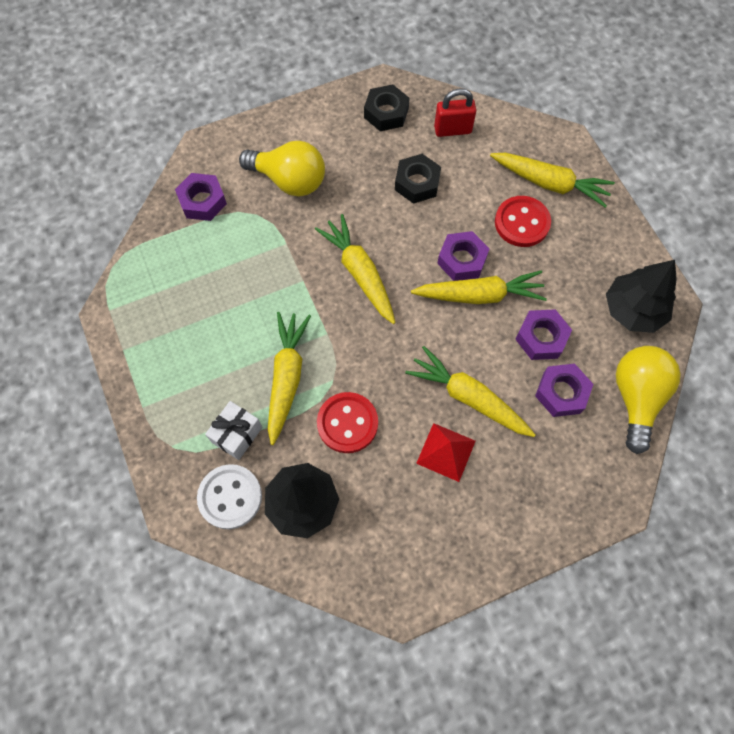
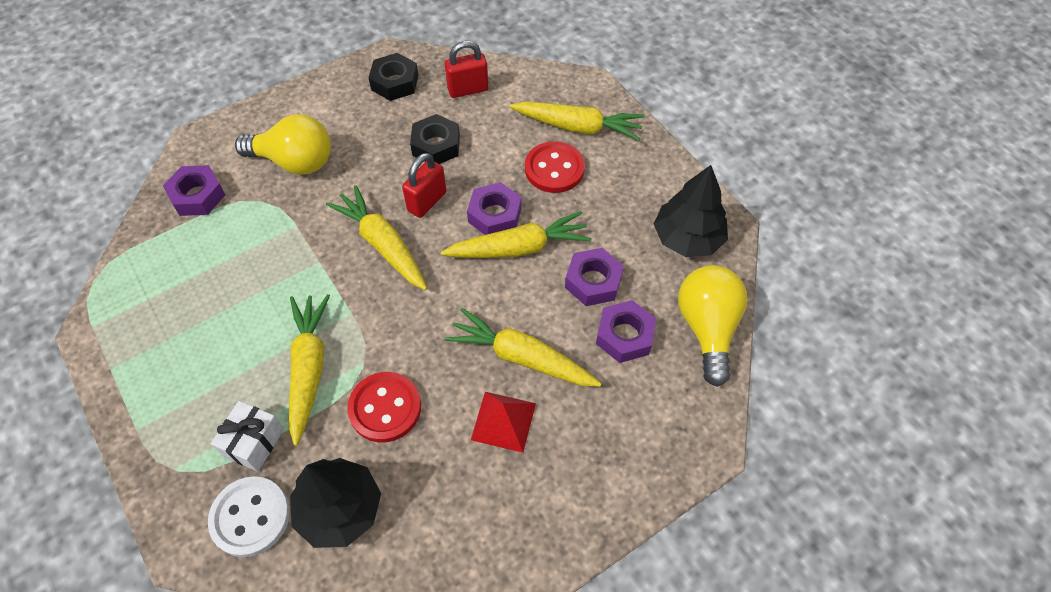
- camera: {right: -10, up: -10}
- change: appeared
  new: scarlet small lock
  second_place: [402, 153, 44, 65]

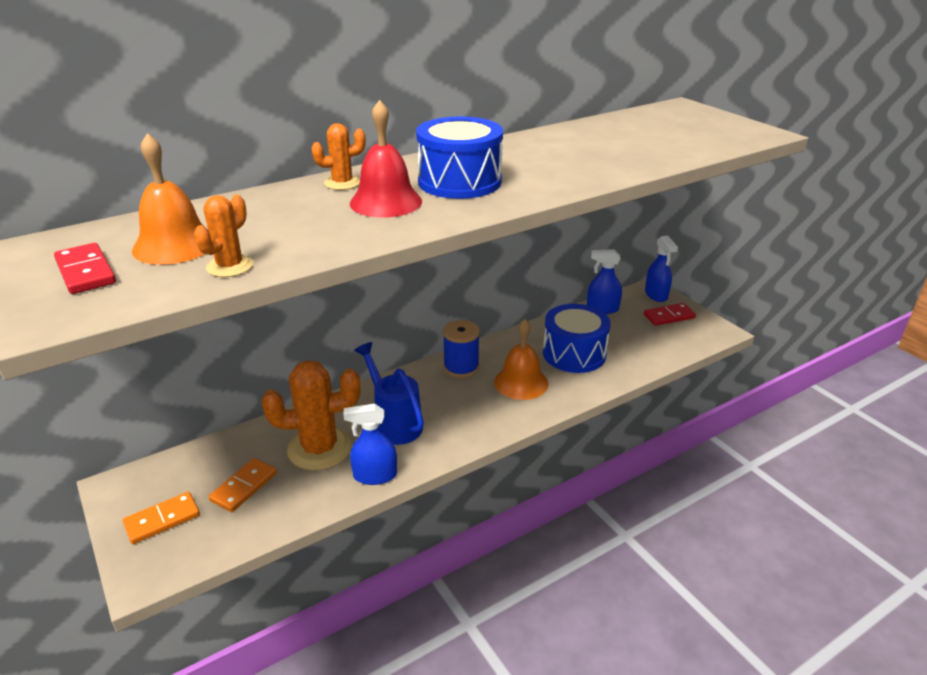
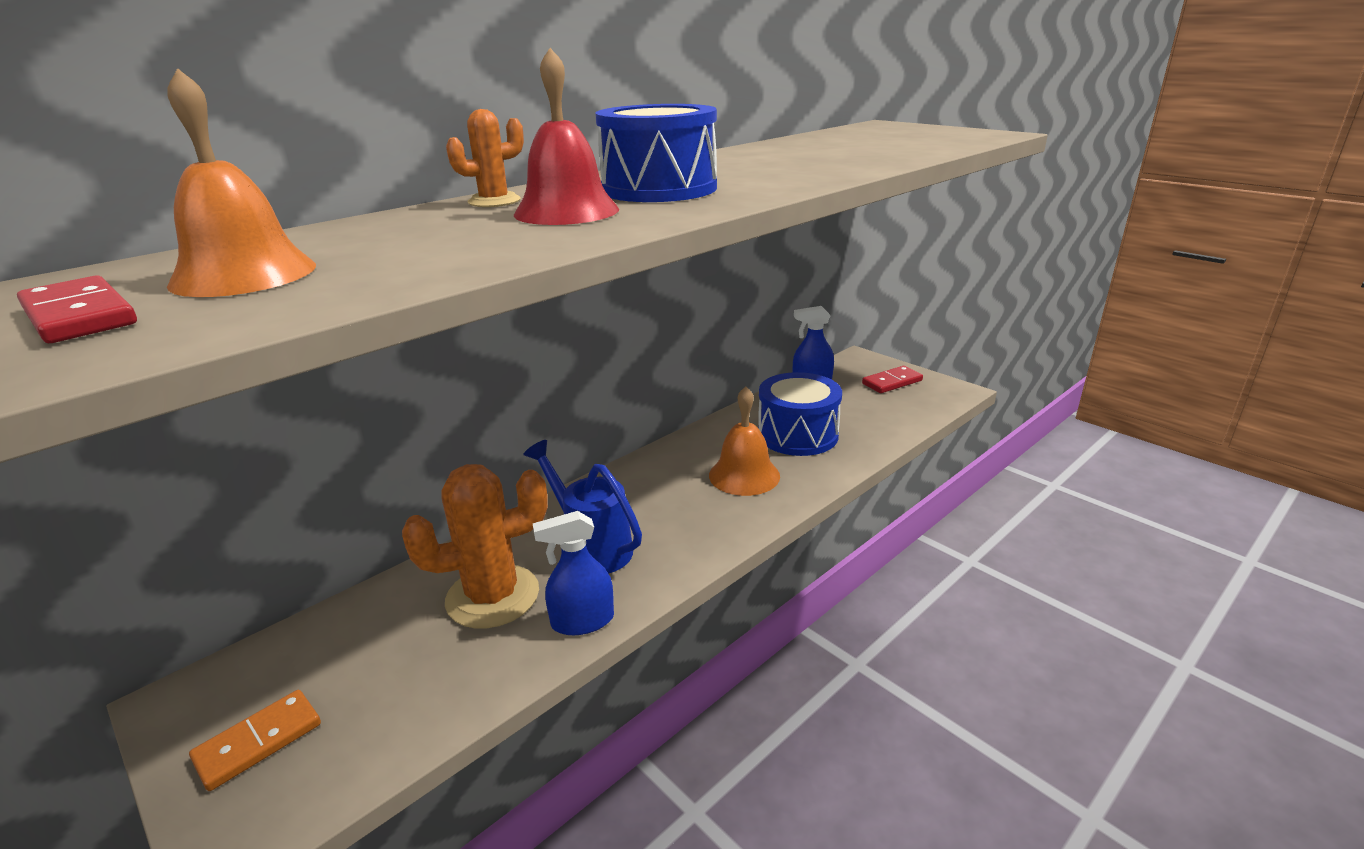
- camera: {right: -10, up: -5}
- change: missing
  old: orange-coloured cactus
  first_place: [194, 195, 59, 82]
- change: missing
  old: orange-coloured domino piece
  first_place: [209, 458, 68, 54]
- change: missing
  old: cobalt bobbin
  first_place: [443, 320, 37, 58]
- change: missing
  old: cobalt spray cleaner
  first_place: [645, 236, 33, 66]

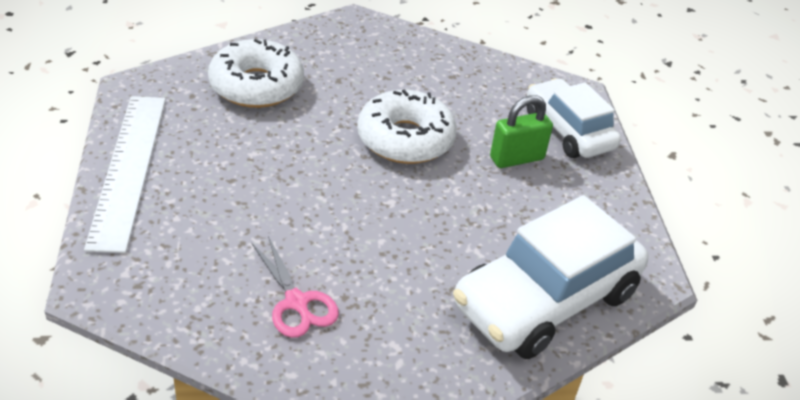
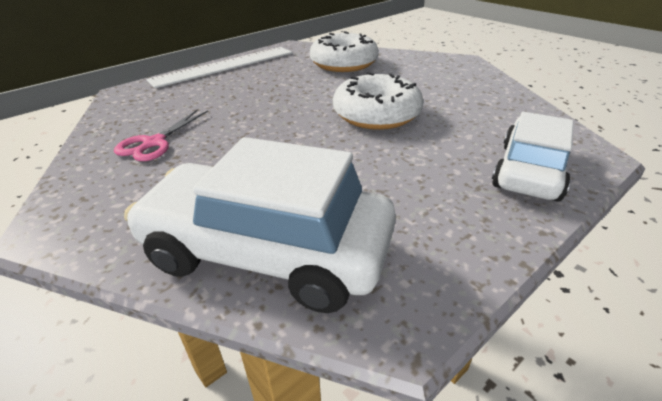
- camera: {right: 60, up: -5}
- change: missing
  old: green small lock
  first_place: [490, 95, 63, 73]

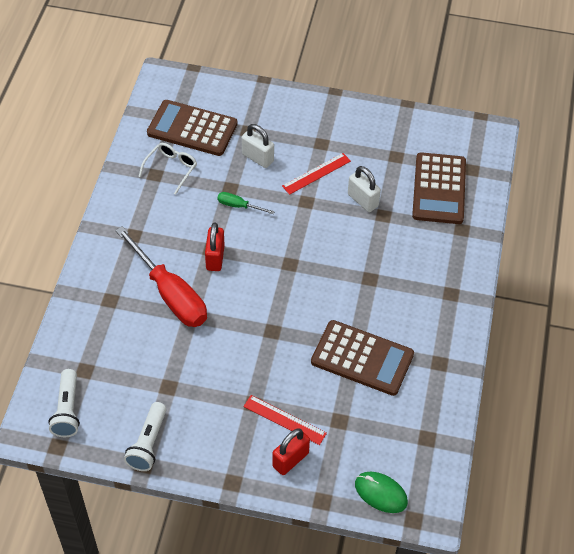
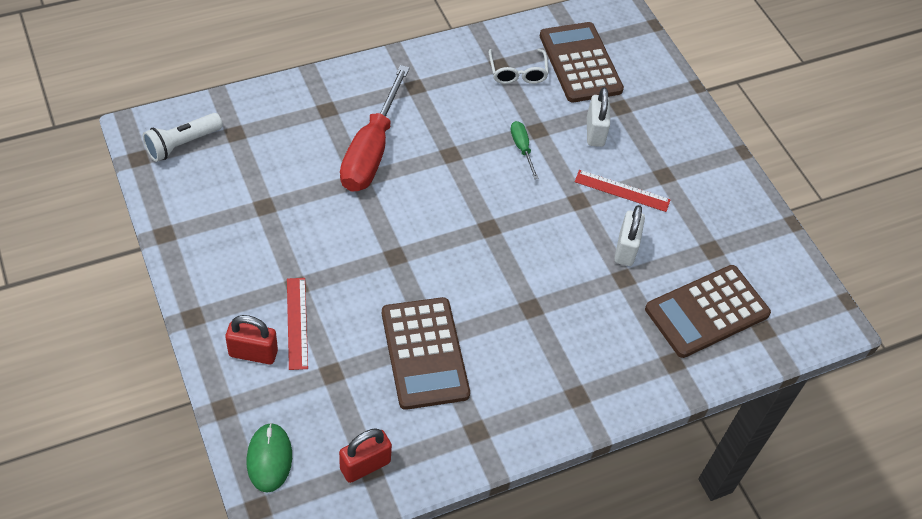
- camera: {right: 50, up: 0}
- change: relocated
  old: scarlet small lock
  first_place: [205, 222, 20, 49]
  second_place: [339, 428, 53, 55]
- change: spun
  old: pure white eyeglasses
  first_place: [138, 143, 59, 52]
  second_place: [489, 49, 60, 35]
  degrees: 90
- change: missing
  old: pure white torch
  first_place: [124, 402, 43, 69]

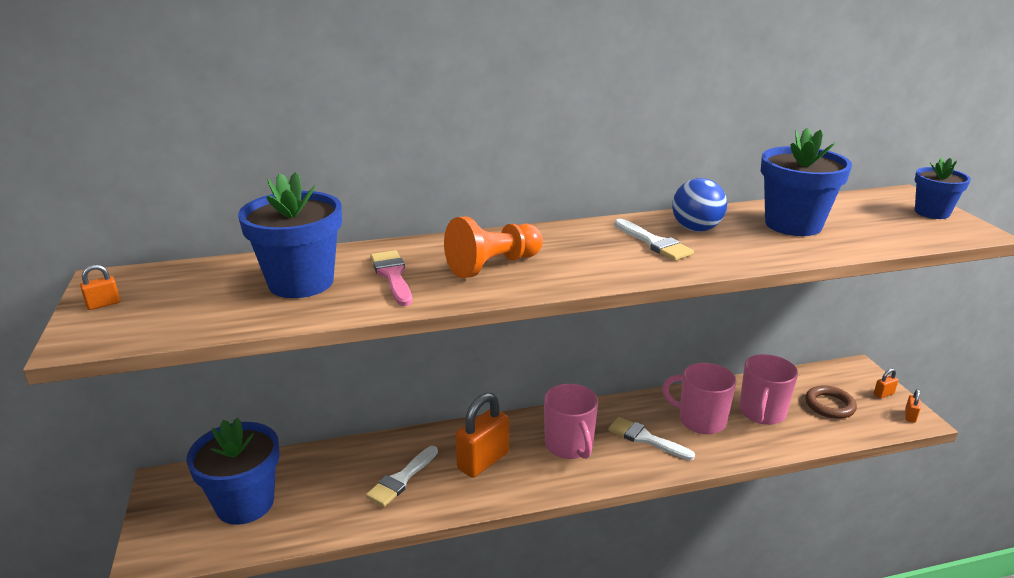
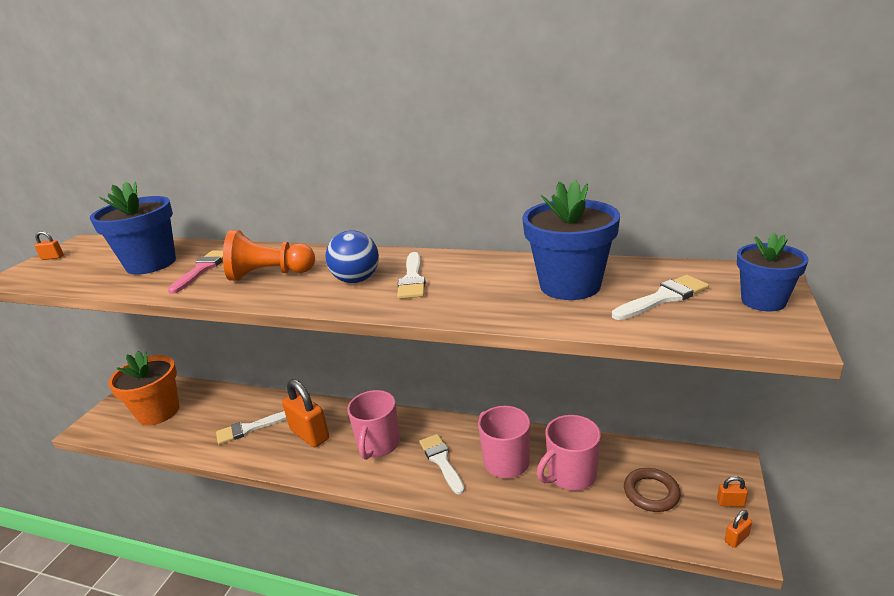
- camera: {right: 35, up: 0}
- change: colour
  old: cobalt potted plant
  new: orange-coloured potted plant
  first_place: [187, 417, 93, 108]
  second_place: [108, 351, 71, 75]
- change: spun
  old: orange-coloured small lock
  first_place: [456, 393, 53, 85]
  second_place: [282, 379, 47, 68]
  degrees: 60
- change: relocated
  old: cobalt ball
  first_place: [672, 178, 55, 54]
  second_place: [326, 230, 53, 53]
- change: appeared
  new: pure white brush
  second_place: [612, 275, 97, 45]

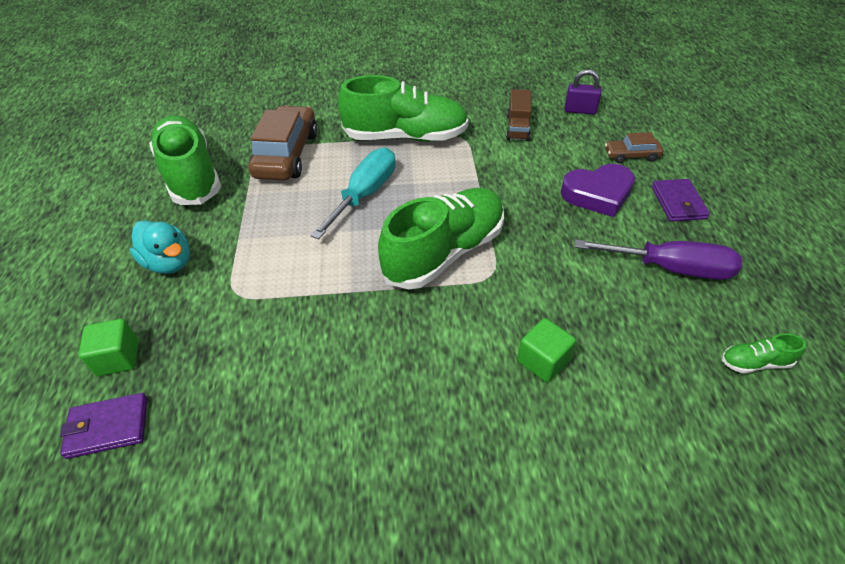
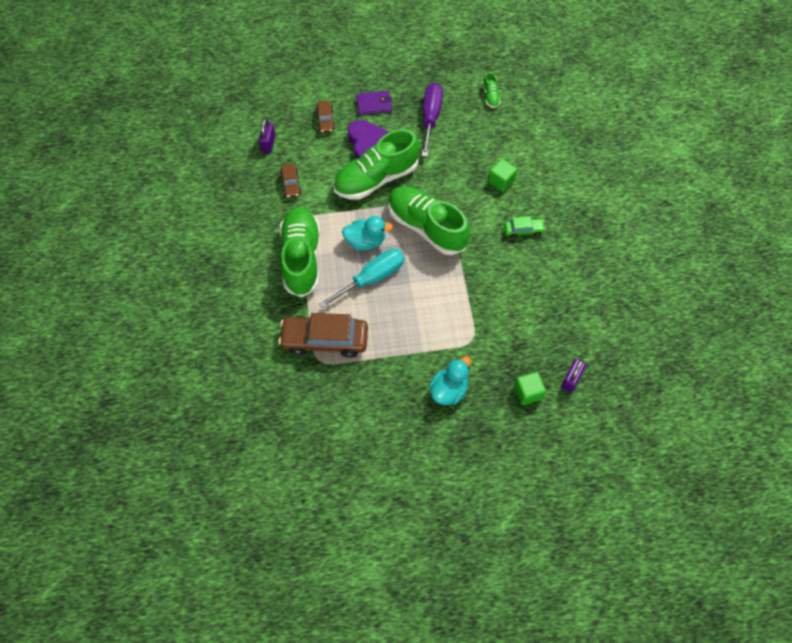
- camera: {right: -95, up: 15}
- change: exchanged
  old: dark brown toy truck
  new: dark brown toy car
  first_place: [506, 89, 25, 52]
  second_place: [280, 163, 21, 35]
- change: spun
  old: turquoise hand screwdriver
  first_place: [310, 148, 86, 91]
  second_place: [319, 249, 85, 60]
  degrees: 120
- change: relocated
  old: green shoe
  first_place: [149, 115, 72, 90]
  second_place: [333, 129, 87, 71]
- change: appeared
  new: turquoise duck
  second_place: [342, 216, 51, 34]
- change: appeared
  new: green toy car
  second_place: [504, 216, 42, 23]
- change: exchanged
  old: purple wallet
  new: purple small lock
  first_place: [60, 393, 87, 66]
  second_place: [561, 359, 25, 34]

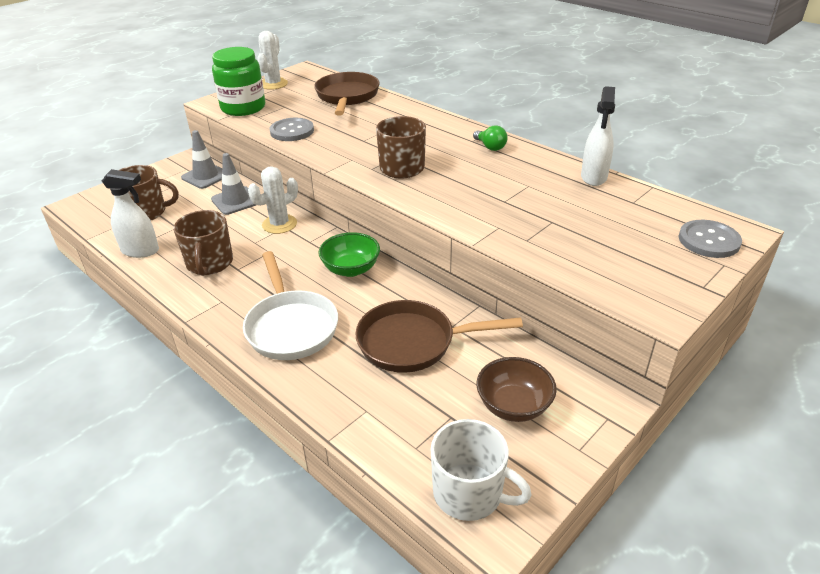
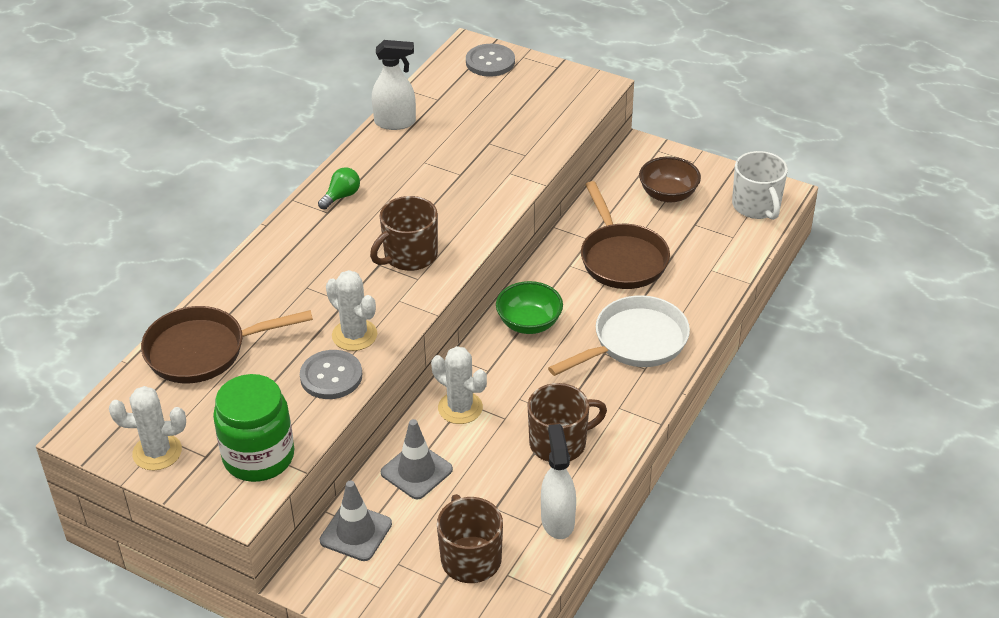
- camera: {right: -105, up: 5}
- change: appeared
  new: pure white cactus
  second_place: [326, 270, 51, 81]
- change: spun
  old: pure white mug
  first_place: [431, 419, 101, 102]
  second_place: [732, 151, 56, 69]
  degrees: 150

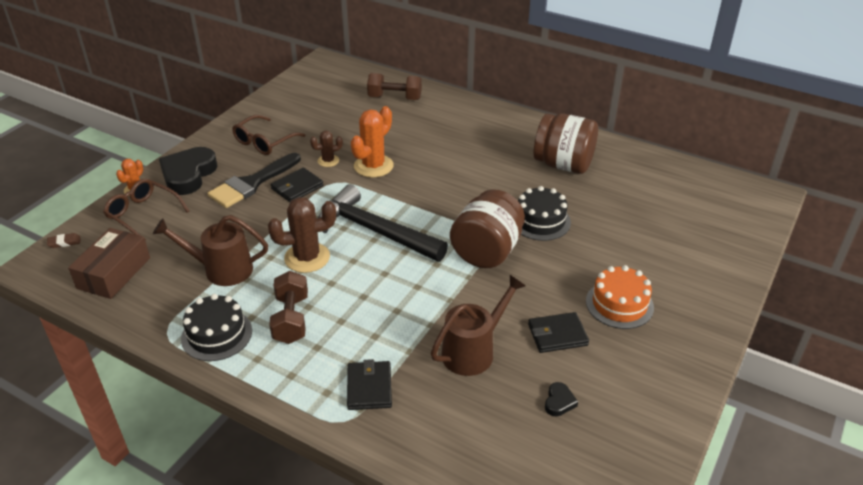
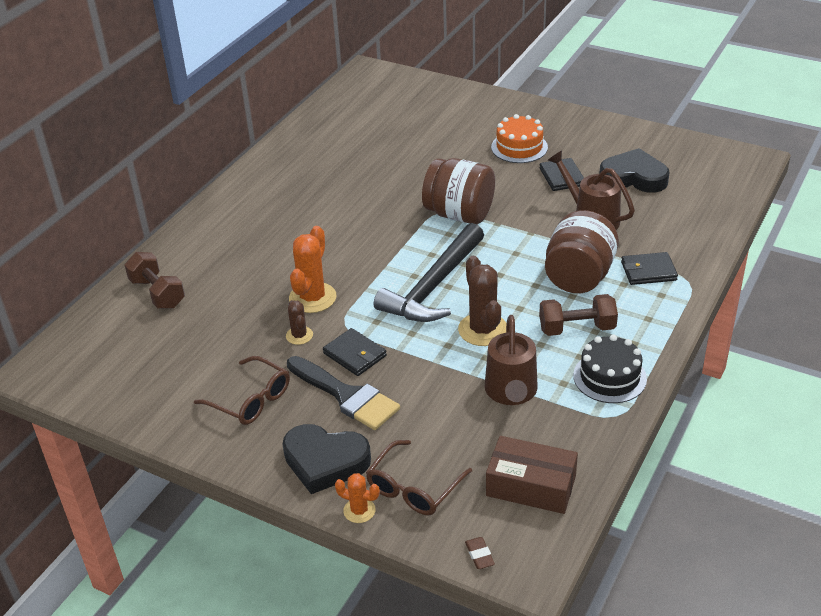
- camera: {right: -90, up: 0}
- change: spun
  old: dark brown free weight
  first_place: [367, 73, 55, 27]
  second_place: [124, 252, 61, 57]
  degrees: -45
- change: spun
  old: orange-coloured cactus
  first_place: [351, 106, 42, 71]
  second_place: [289, 226, 48, 87]
  degrees: 75
- change: relocated
  old: dark brown jam jar
  first_place: [534, 113, 64, 61]
  second_place: [545, 210, 74, 83]
- change: size
  old: ebony heart
  first_place: [545, 382, 33, 34]
  second_place: [599, 148, 70, 45]
  factor: 2.3
- change: missing
  old: ebony gateau
  first_place: [518, 186, 53, 55]

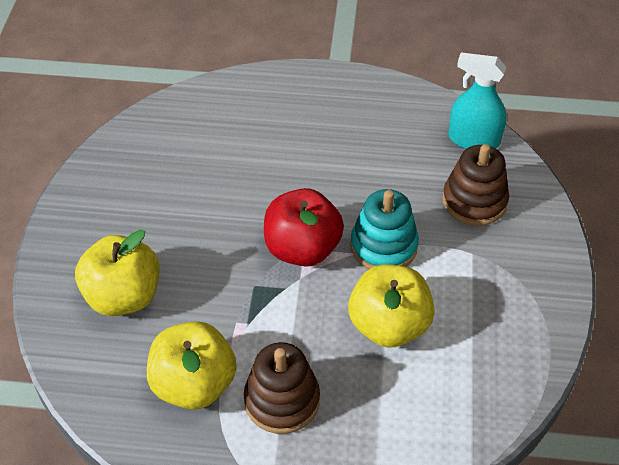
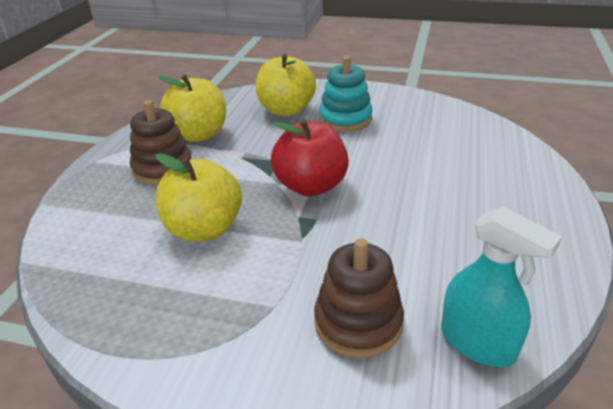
- camera: {right: 100, up: -15}
- change: relocated
  old: turquoise stacking rings
  first_place: [350, 189, 69, 80]
  second_place: [319, 56, 54, 75]
- change: spun
  old: turquoise spray cleaner
  first_place: [448, 52, 59, 97]
  second_place: [441, 207, 121, 160]
  degrees: 105

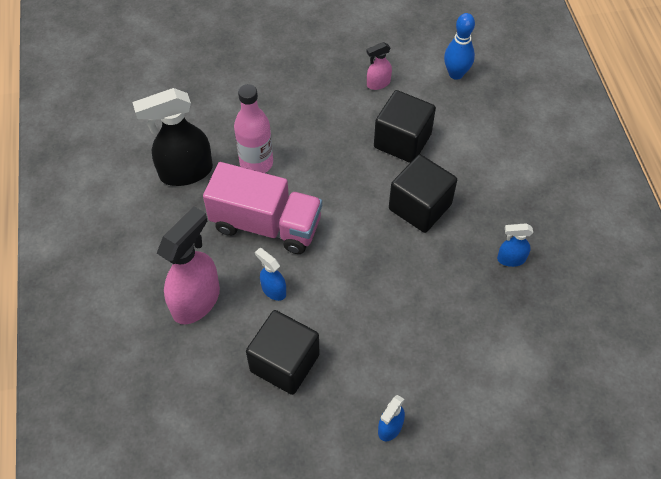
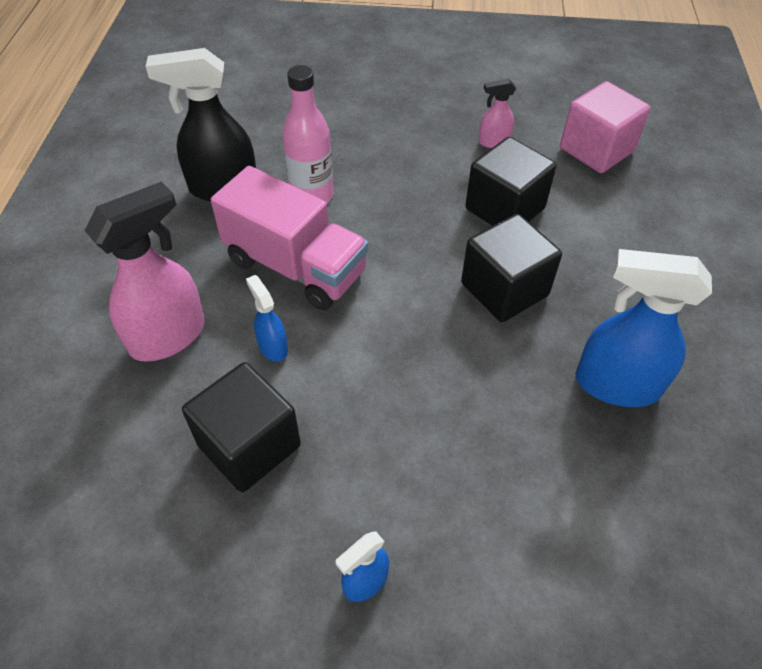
- camera: {right: 15, up: -5}
- change: exchanged
  old: cobalt skittle
  new: rose-pink solid cube
  first_place: [444, 13, 31, 67]
  second_place: [560, 81, 91, 92]
- change: size
  old: cobalt spray cleaner
  first_place: [497, 223, 36, 44]
  second_place: [576, 249, 136, 158]
  factor: 2.0

